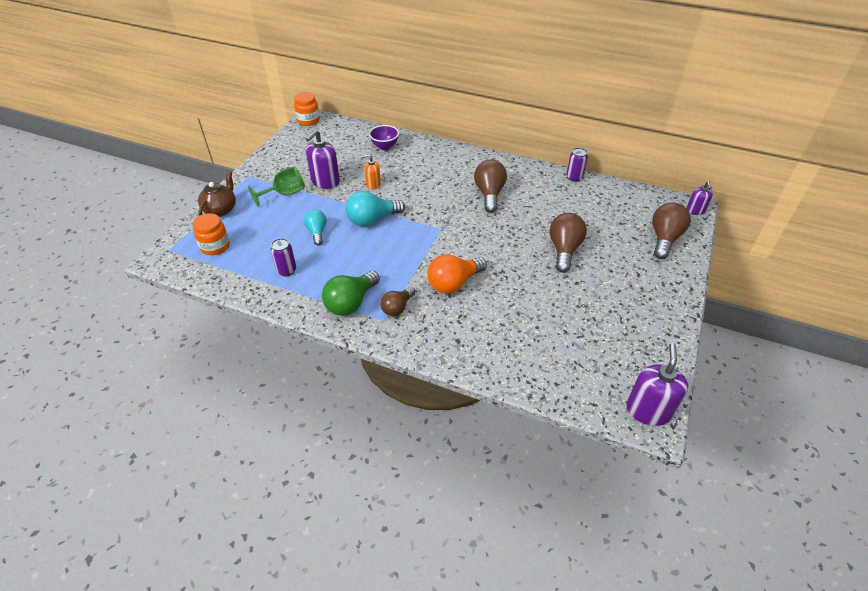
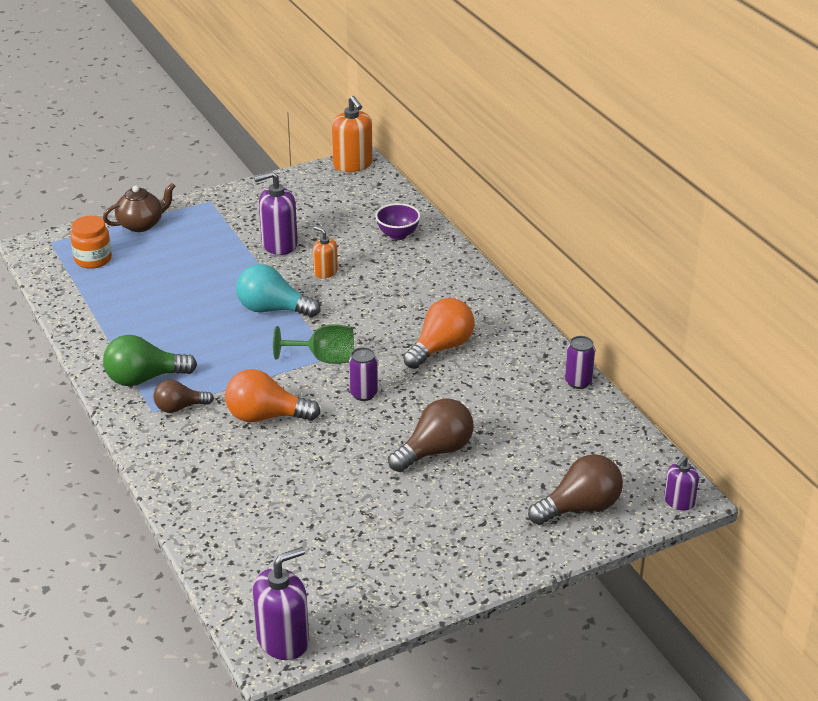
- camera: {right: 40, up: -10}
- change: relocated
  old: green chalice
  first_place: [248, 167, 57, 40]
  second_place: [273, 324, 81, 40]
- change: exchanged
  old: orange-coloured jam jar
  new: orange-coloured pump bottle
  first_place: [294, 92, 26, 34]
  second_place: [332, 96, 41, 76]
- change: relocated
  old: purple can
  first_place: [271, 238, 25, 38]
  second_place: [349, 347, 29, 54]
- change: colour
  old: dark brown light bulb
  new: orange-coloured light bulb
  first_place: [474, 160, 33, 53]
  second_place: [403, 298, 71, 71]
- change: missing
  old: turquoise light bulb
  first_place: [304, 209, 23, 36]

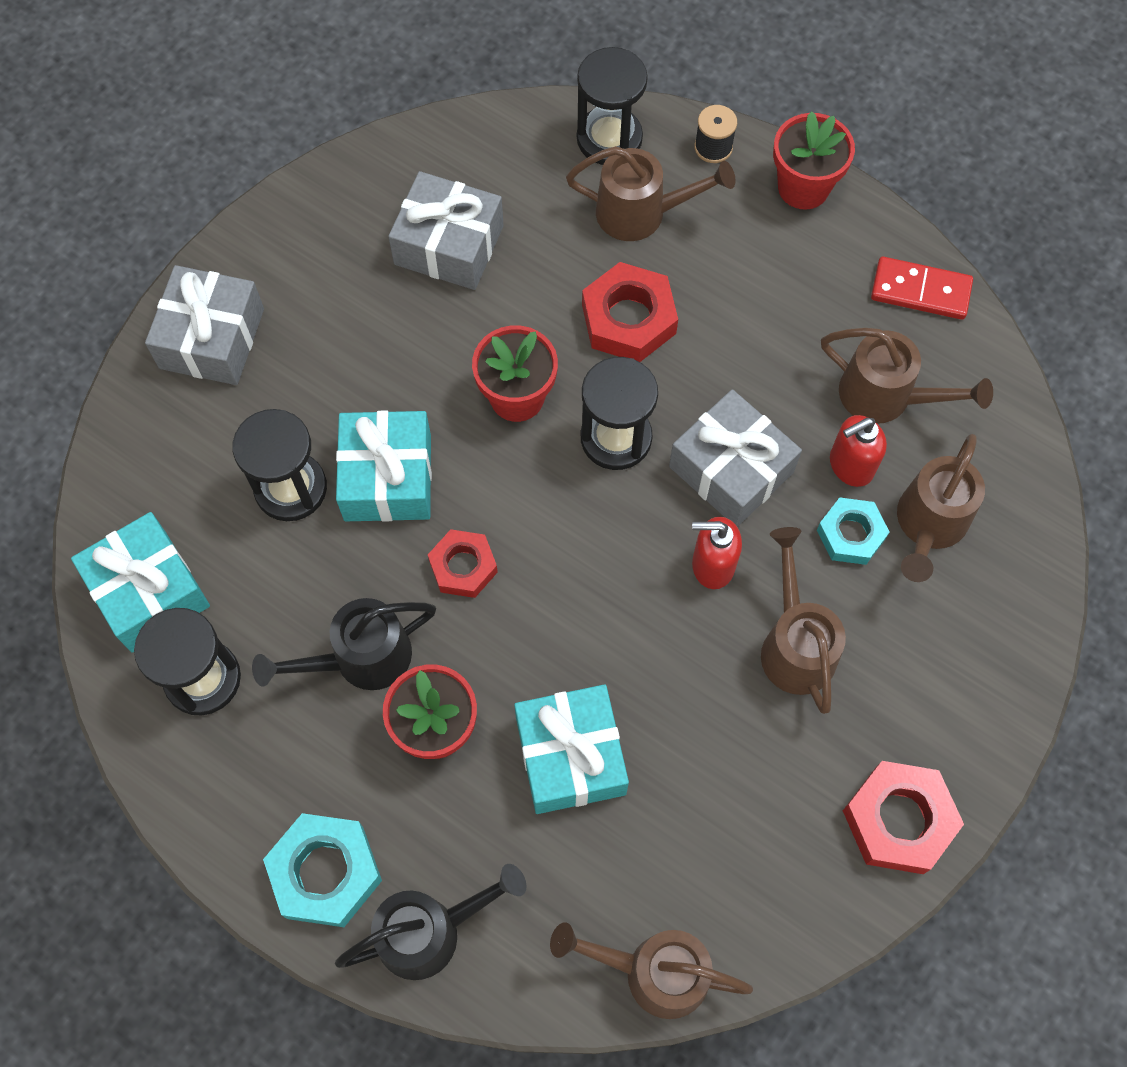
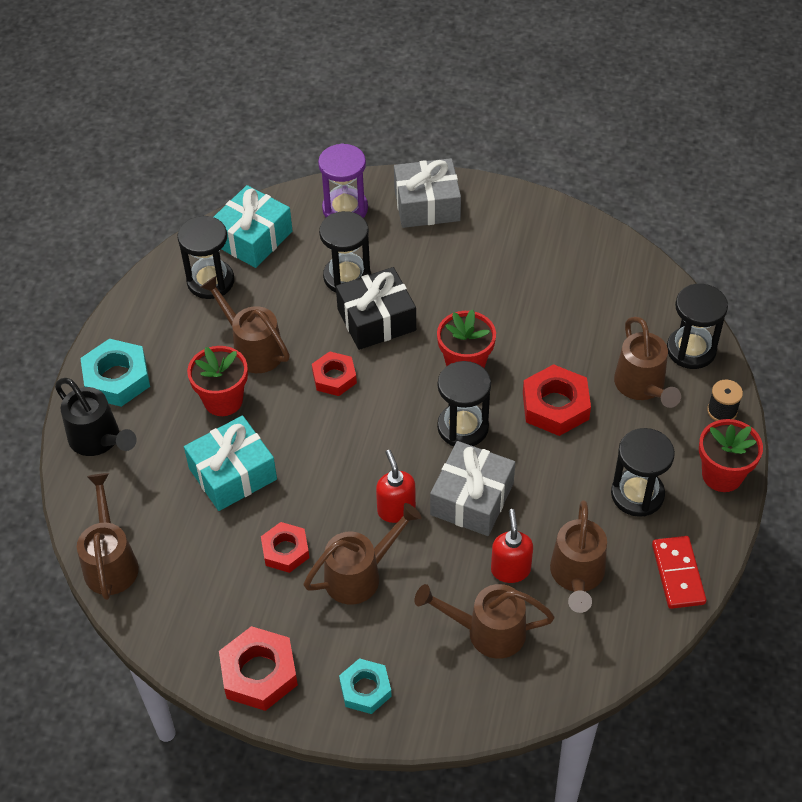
- camera: {right: 70, up: -15}
- change: colour
  old: ebony watering pot
  new: dark brown watering pot
  first_place: [252, 598, 184, 92]
  second_place: [200, 276, 90, 97]
- change: appeared
  new: scarlet nut
  second_place: [261, 522, 48, 51]
- change: appeared
  new: purple sand timer
  second_place: [318, 143, 50, 75]
- change: colour
  old: turquoise gift
  new: ebony gift
  first_place: [336, 410, 96, 112]
  second_place: [336, 267, 80, 83]
- change: relocated
  old: turquoise nut
  first_place: [817, 498, 73, 67]
  second_place: [339, 658, 53, 56]
- change: spun
  old: scarlet pump bottle
  first_place: [830, 415, 57, 72]
  second_place: [491, 509, 42, 74]
  degrees: 45
- change: appeared
  new: ebony sand timer
  second_place: [611, 428, 64, 89]
- change: missing
  old: gray gift
  first_place: [388, 171, 116, 119]

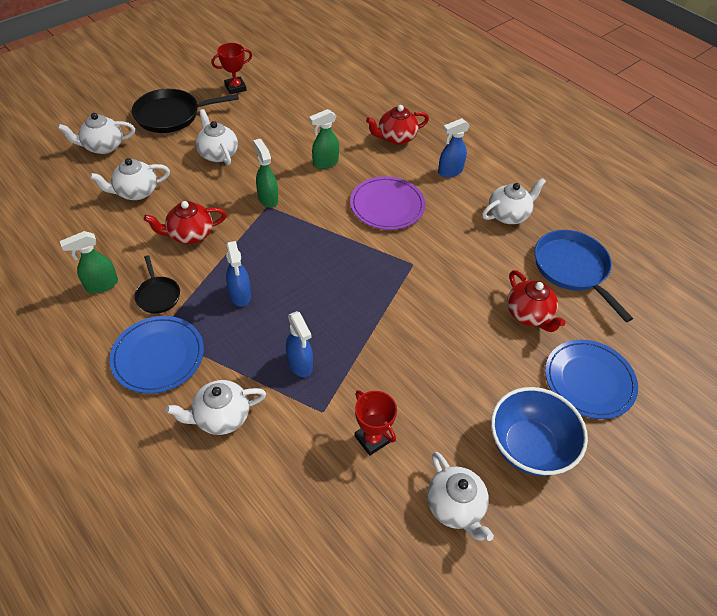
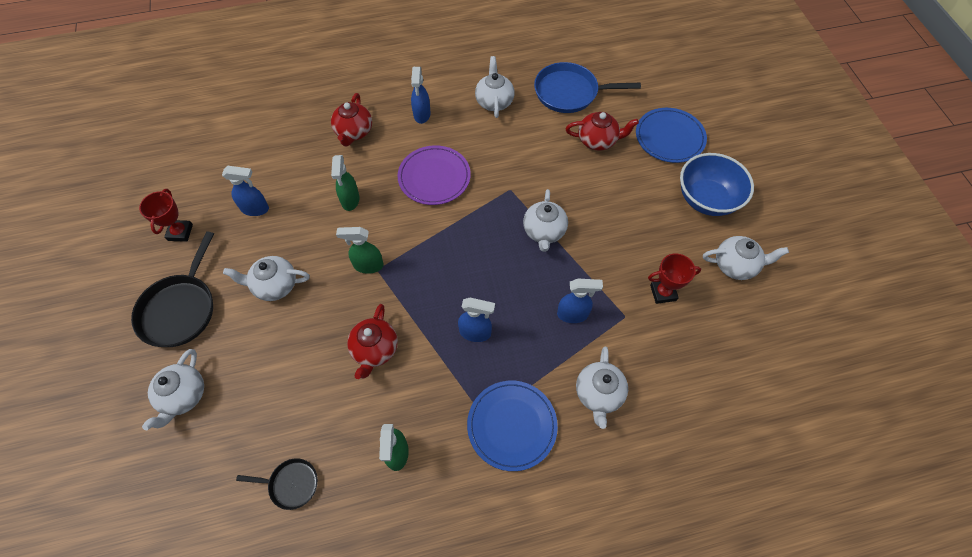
- camera: {right: -60, up: 10}
- change: appeared
  new: cobalt spray cleaner
  second_place: [222, 166, 47, 50]
- change: relocated
  old: ebony pan
  first_place: [134, 255, 46, 59]
  second_place: [236, 458, 82, 52]
- change: relocated
  old: pure white china teapot
  first_place: [90, 158, 80, 42]
  second_place: [523, 189, 45, 63]

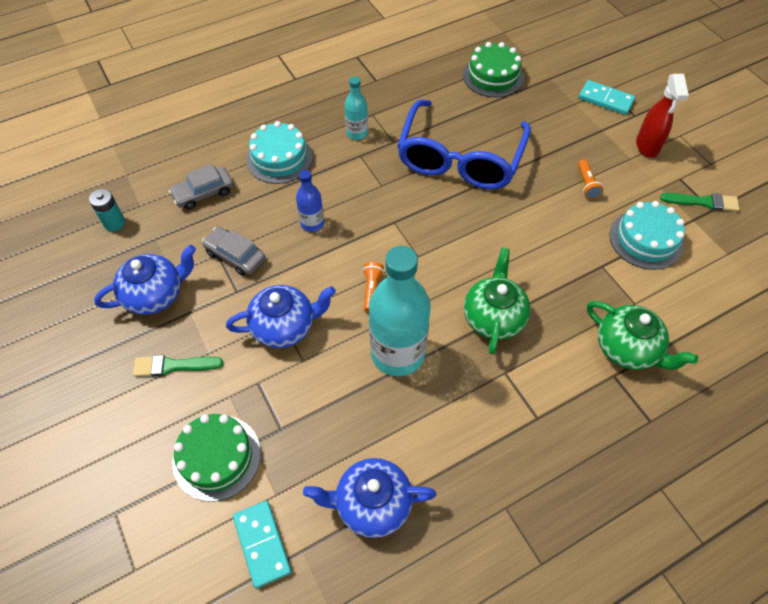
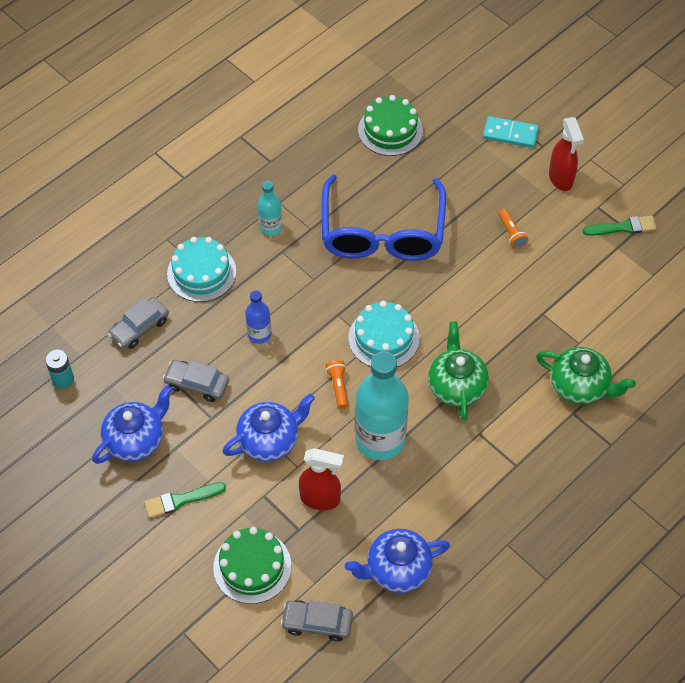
- camera: {right: -15, up: 0}
- change: exchanged
  old: turquoise domino piece
  new: gray toy car
  first_place: [233, 501, 58, 87]
  second_place: [281, 600, 72, 42]
- change: appeared
  new: scarlet spray cleaner
  second_place: [299, 448, 45, 62]
- change: relocated
  old: turquoise gateau
  first_place: [609, 201, 76, 69]
  second_place: [348, 301, 71, 66]

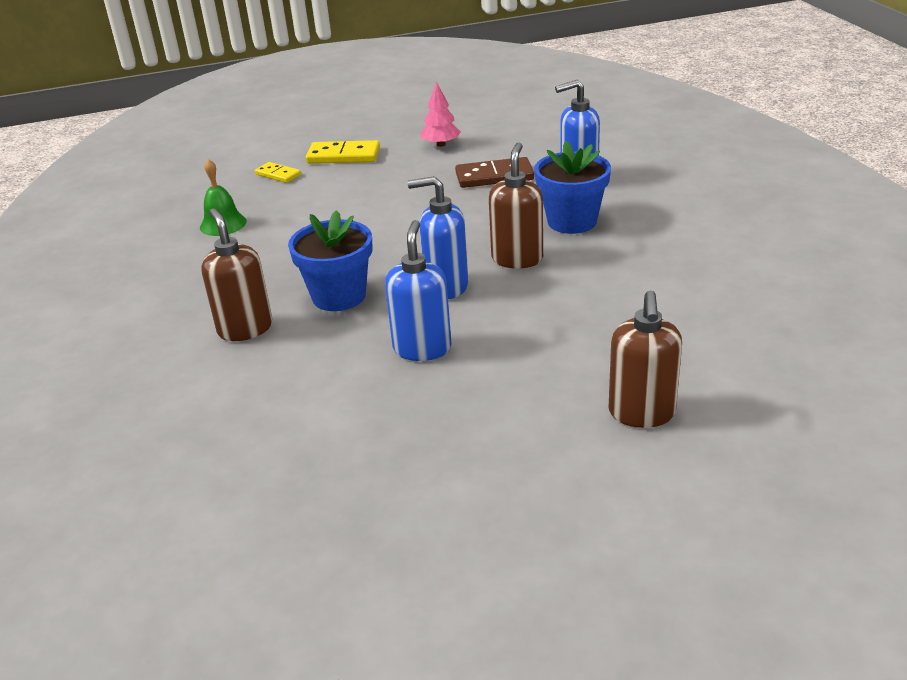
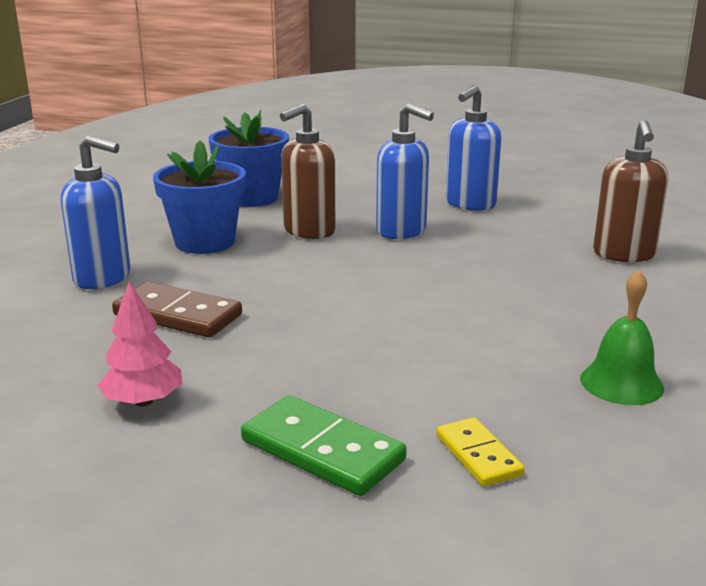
- camera: {right: -150, up: -10}
- change: relocated
  old: cobalt potted plant
  first_place: [288, 210, 84, 101]
  second_place: [209, 110, 80, 97]
- change: colour
  old: golden domino piece
  new: green domino piece
  first_place: [306, 140, 74, 24]
  second_place: [241, 395, 166, 101]
- change: missing
  old: dark brown pump bottle
  first_place: [609, 290, 73, 138]

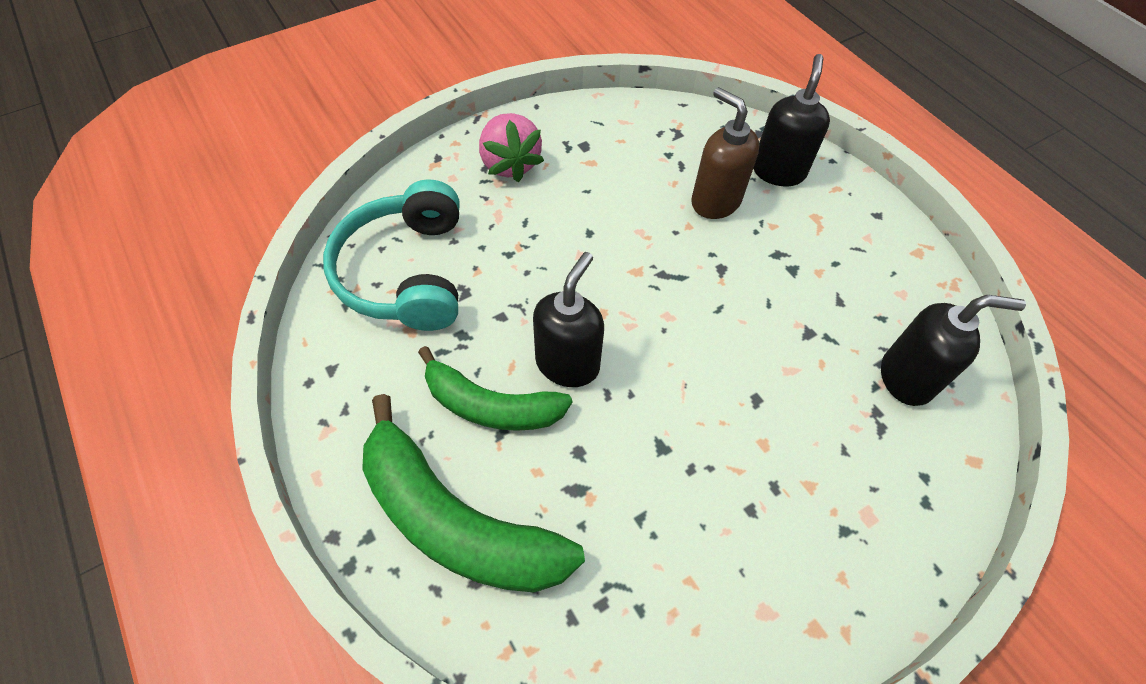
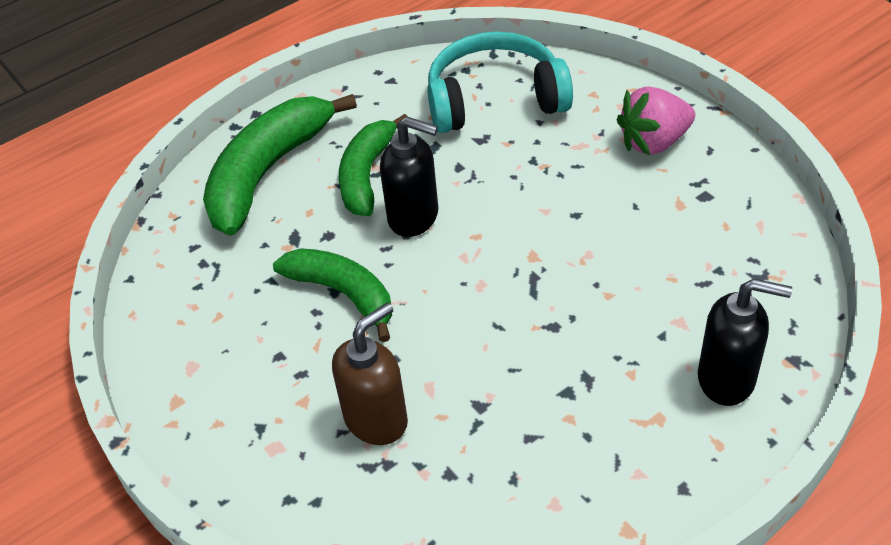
- camera: {right: 90, up: -10}
- change: appeared
  new: green banana
  second_place: [273, 248, 119, 94]
- change: relocated
  old: dark brown pump bottle
  first_place: [691, 87, 68, 132]
  second_place: [332, 302, 76, 143]
- change: missing
  old: ebony pump bottle
  first_place: [881, 295, 145, 111]

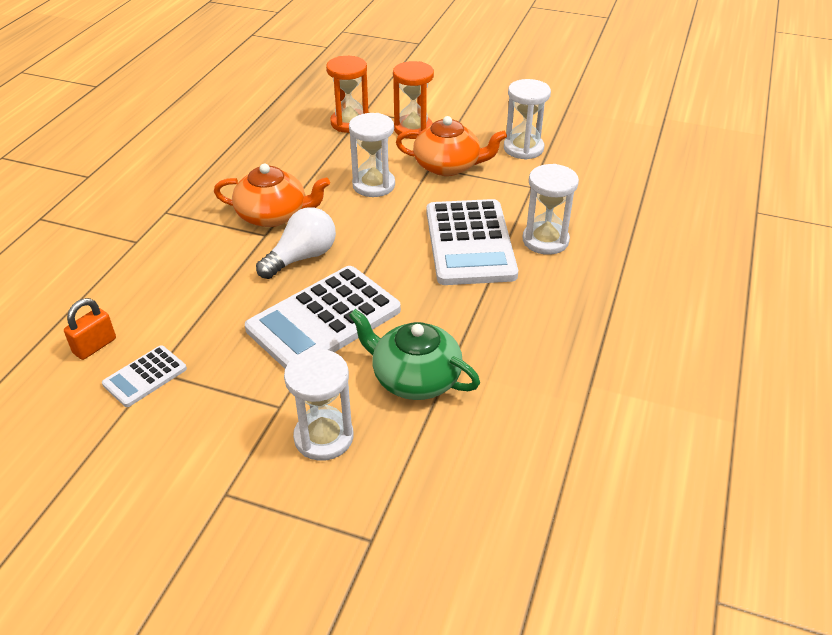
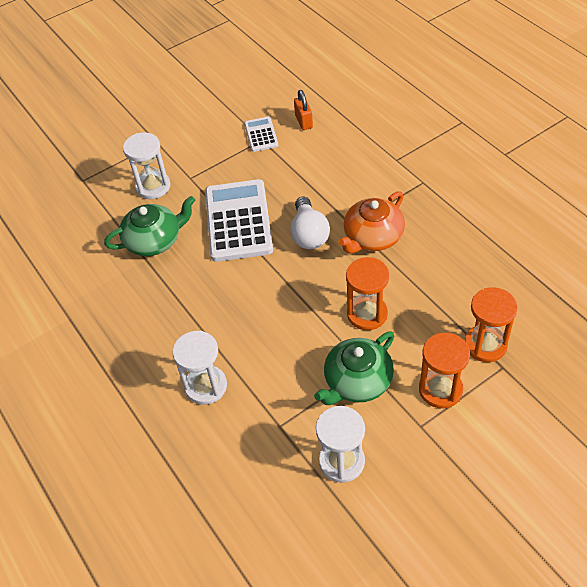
- camera: {right: 130, up: 10}
- change: colour
  old: orange-coloured china teapot
  new: green china teapot
  first_place: [396, 116, 111, 60]
  second_place: [314, 331, 80, 74]
- change: colour
  old: pure white sand timer
  new: orange-coloured sand timer
  first_place: [349, 113, 46, 84]
  second_place: [346, 257, 43, 73]
- change: missing
  old: pure white pocket calculator
  first_place: [427, 199, 91, 86]

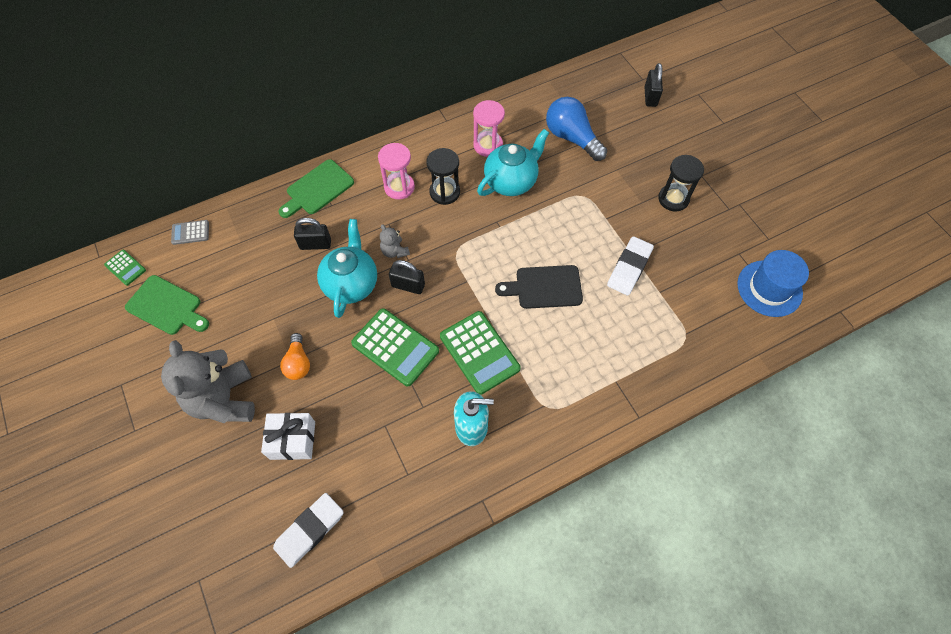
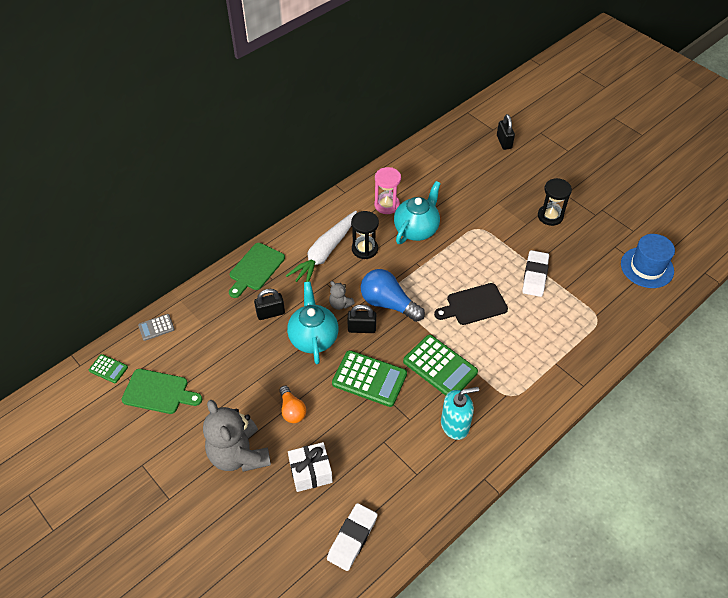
- camera: {right: -15, up: -10}
- change: exchanged
  old: rose-pink sand timer
  new: pure white toy carrot
  first_place: [378, 143, 37, 57]
  second_place: [286, 211, 71, 71]
- change: relocated
  old: cobalt light bulb
  first_place: [546, 97, 61, 64]
  second_place: [361, 269, 64, 53]

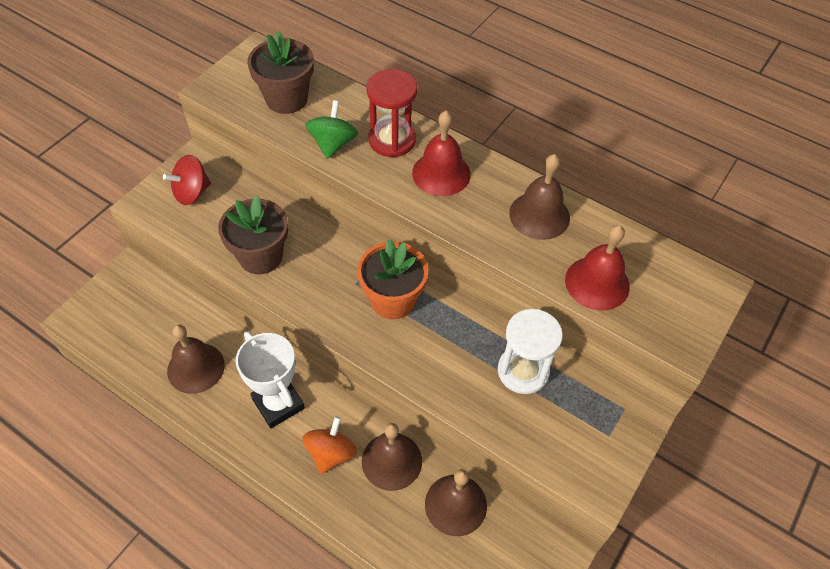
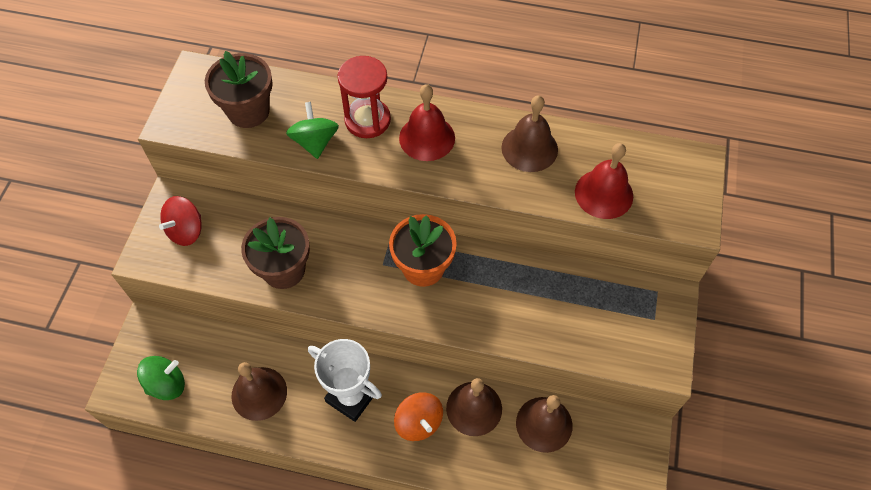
- camera: {right: -20, up: 5}
- change: appeared
  new: green spinning top
  second_place: [137, 356, 48, 44]
- change: spun
  old: orange-coloured spinning top
  first_place: [302, 416, 55, 58]
  second_place: [394, 392, 49, 49]
  degrees: 150
- change: missing
  old: pure white sand timer
  first_place: [498, 309, 65, 85]

